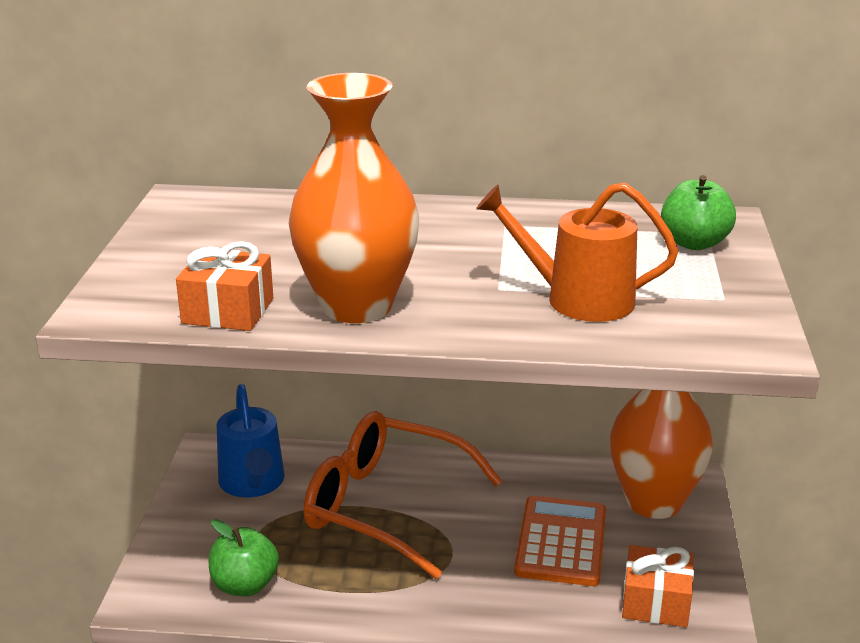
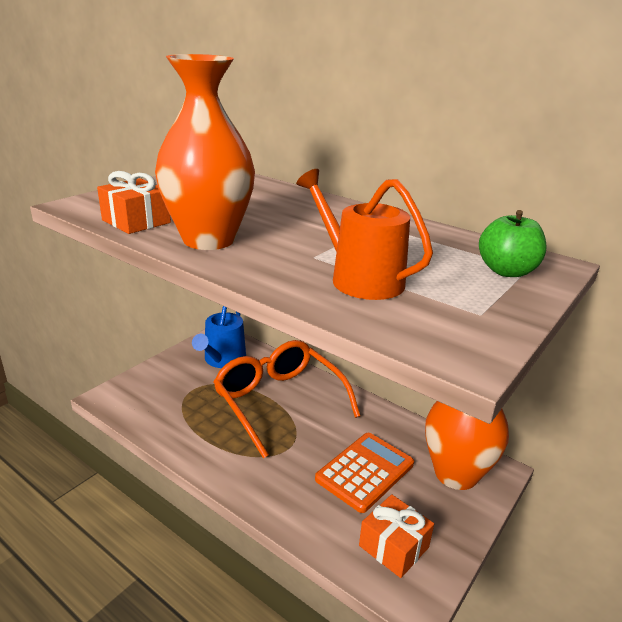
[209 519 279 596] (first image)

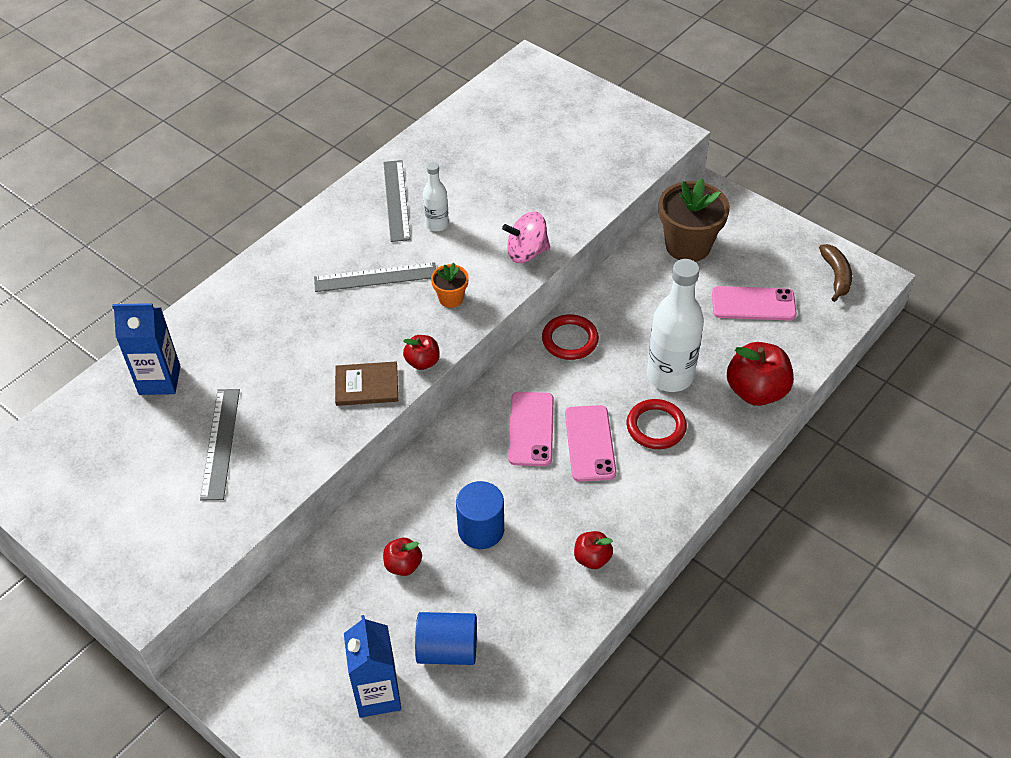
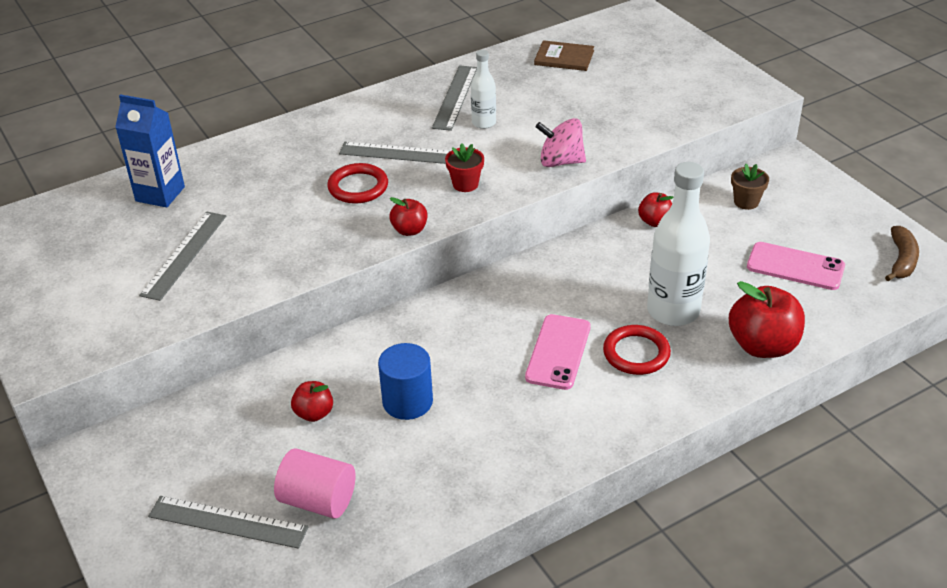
[508 392 554 466] (first image)
[534 40 594 71]
[327 163 388 204]
[638 192 674 227]
[148 496 308 549]
[274 448 355 519]
[445 143 484 192]
[731 164 769 210]

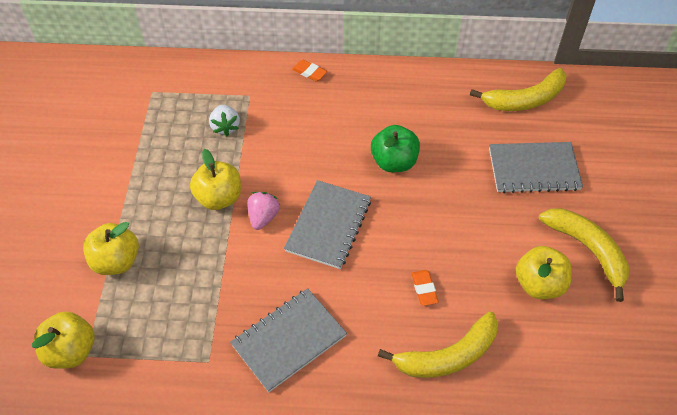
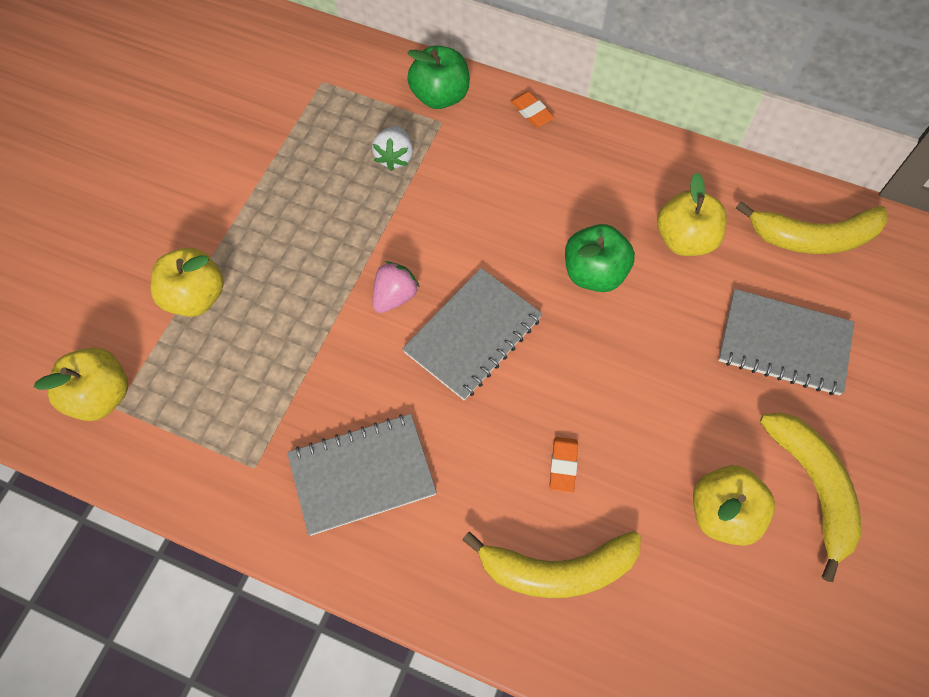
[407 46 470 109]
[657 172 727 256]

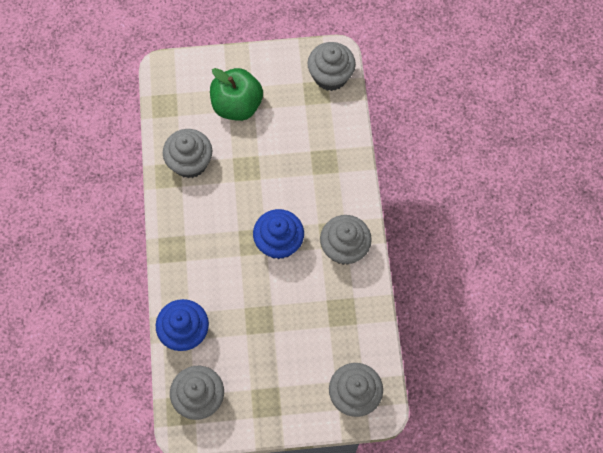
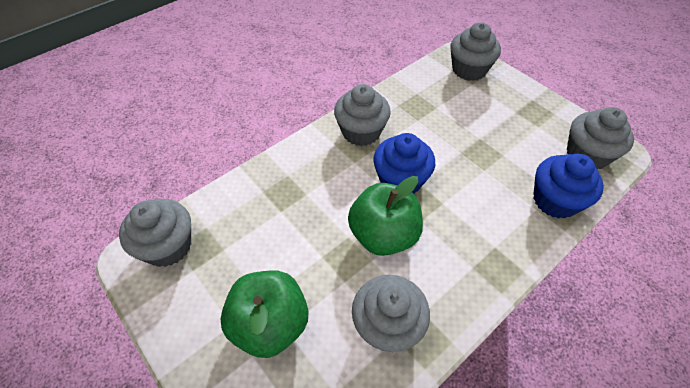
[348 176 423 256]

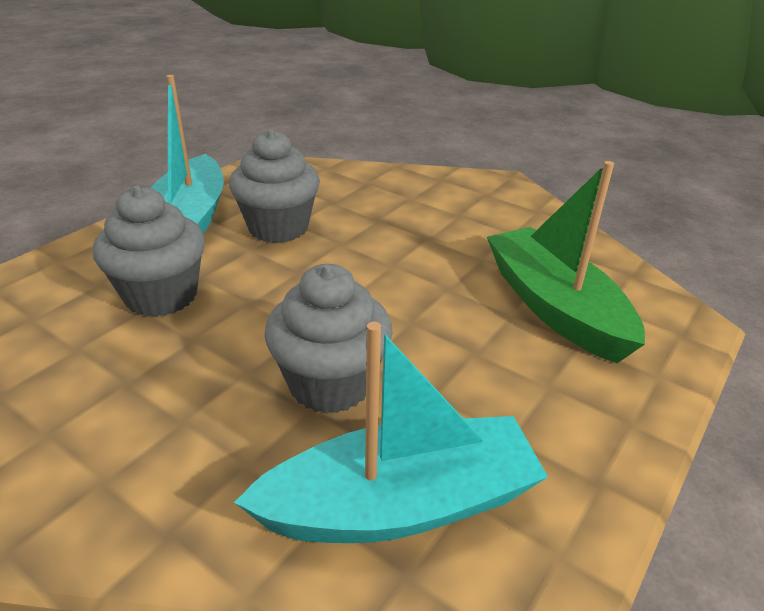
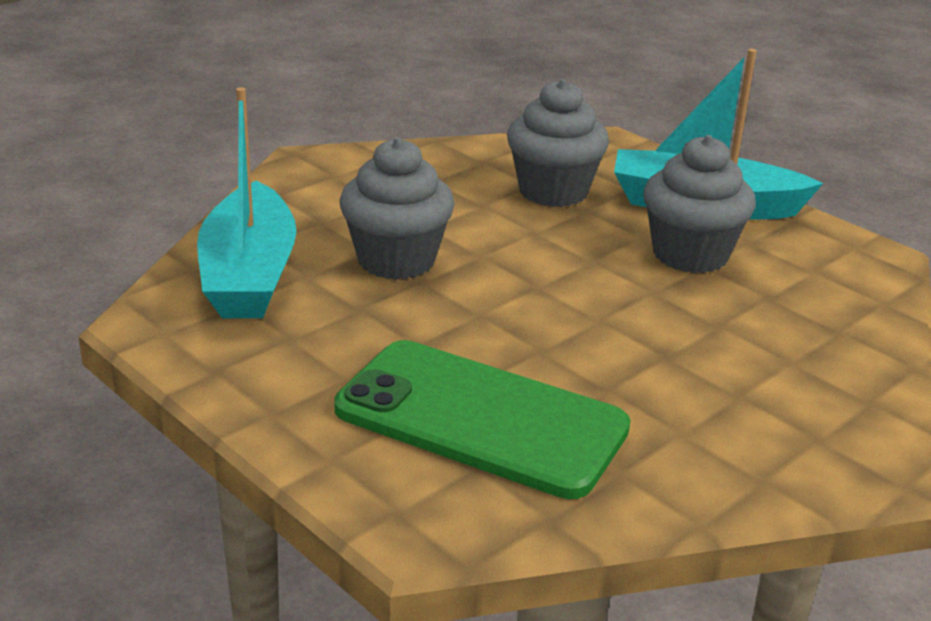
[334 340 630 499]

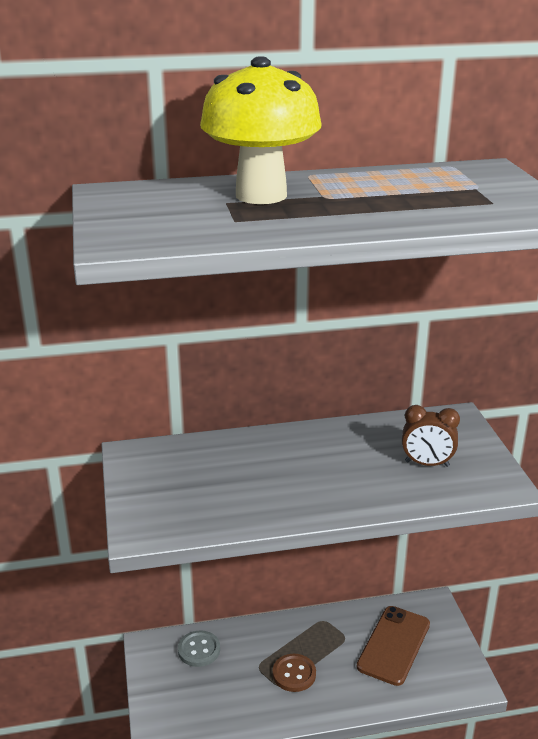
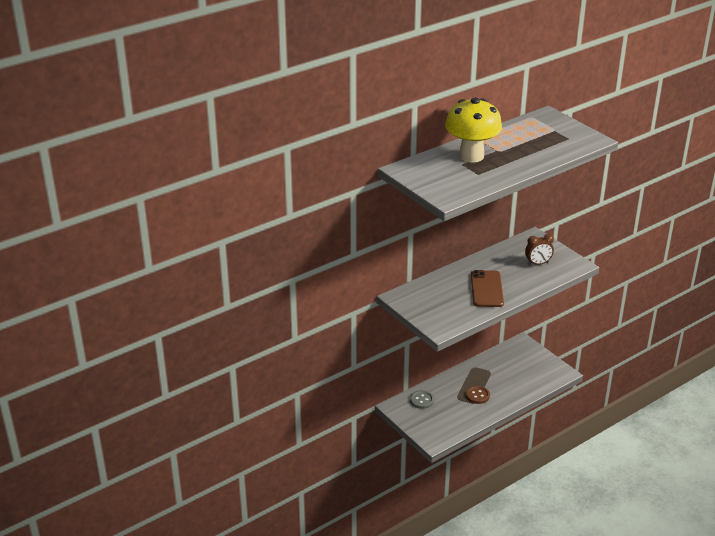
[471 270 504 307]

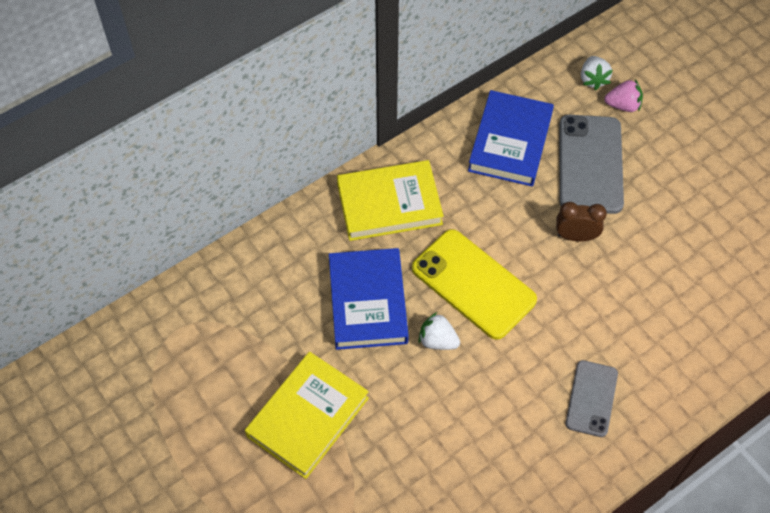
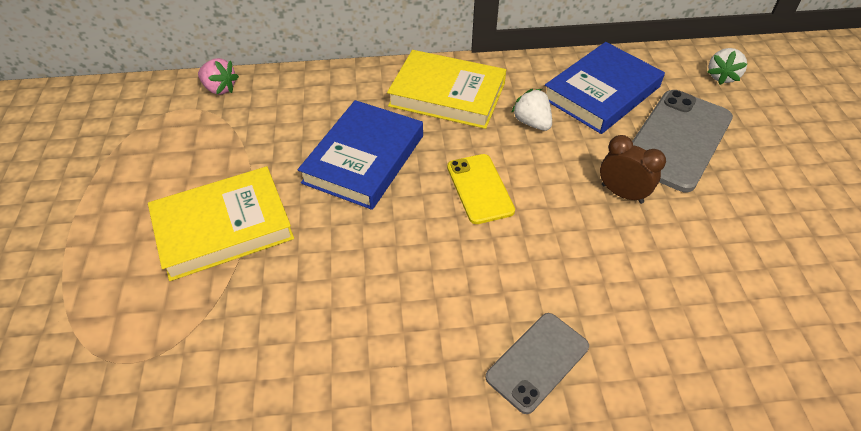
[511 89 552 131]
[198 58 239 95]
[447 154 515 224]

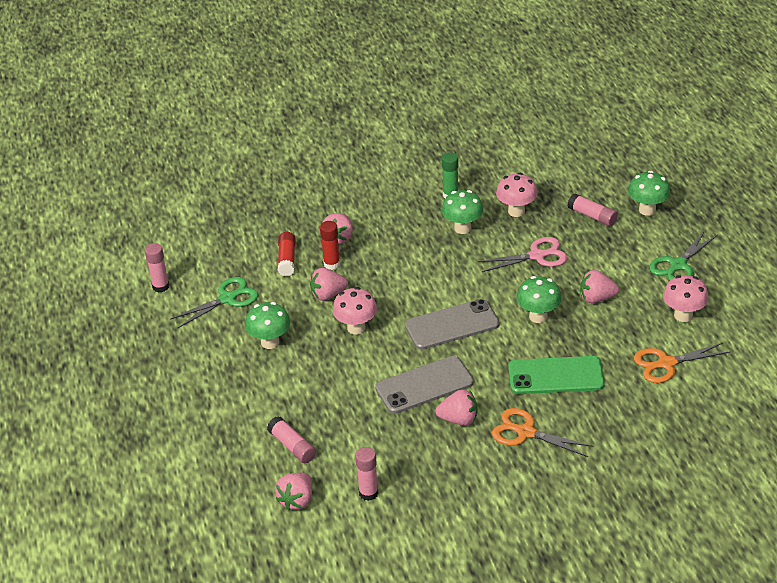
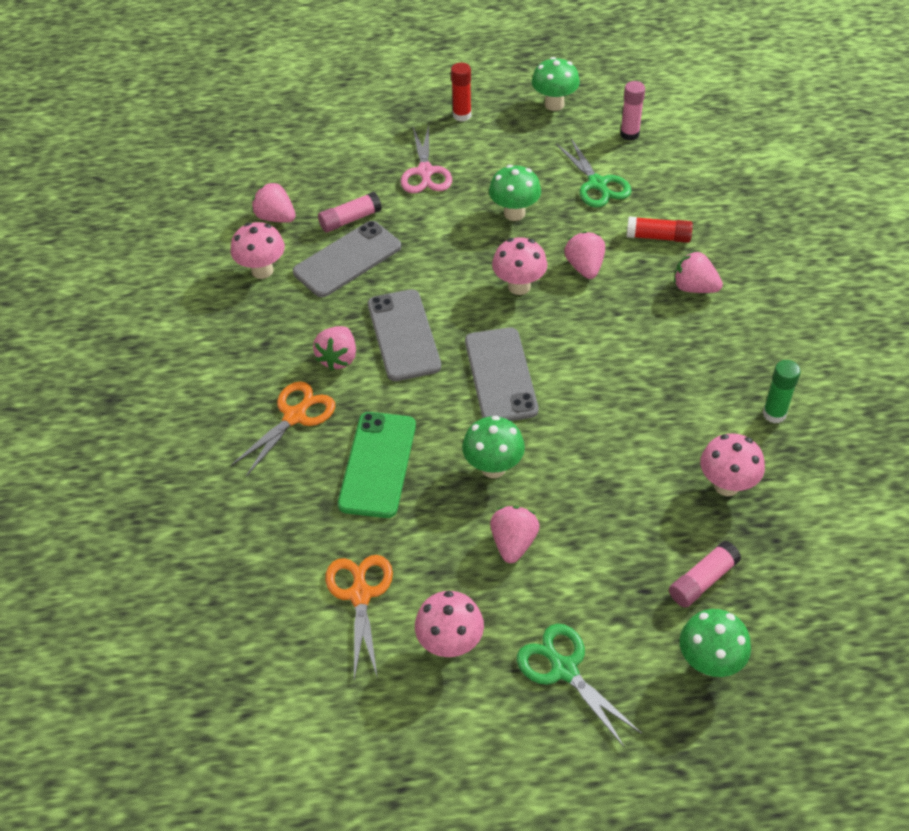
[293 221 401 297]
[451 63 471 122]
[532 57 580 111]
[400 125 452 193]
[231 222 285 279]

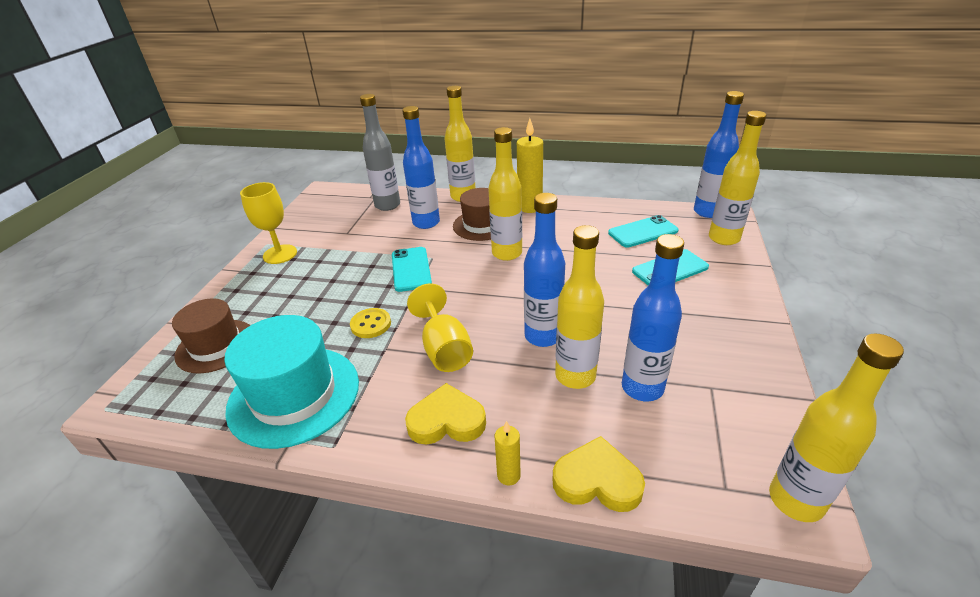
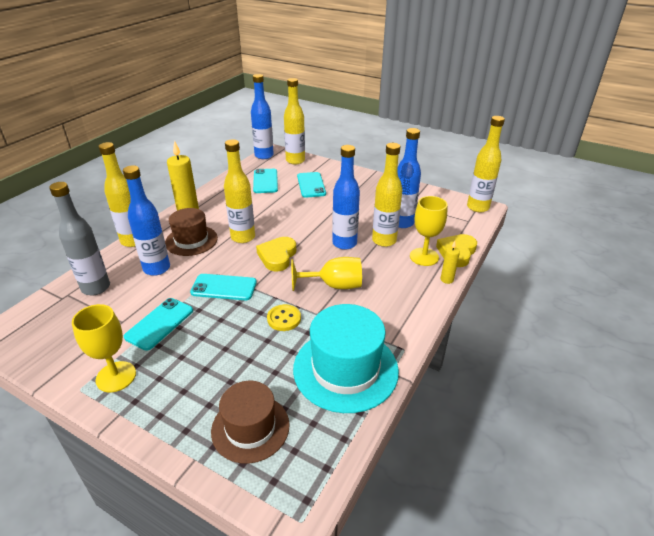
[124 298 193 350]
[410 196 448 266]
[256 237 296 272]

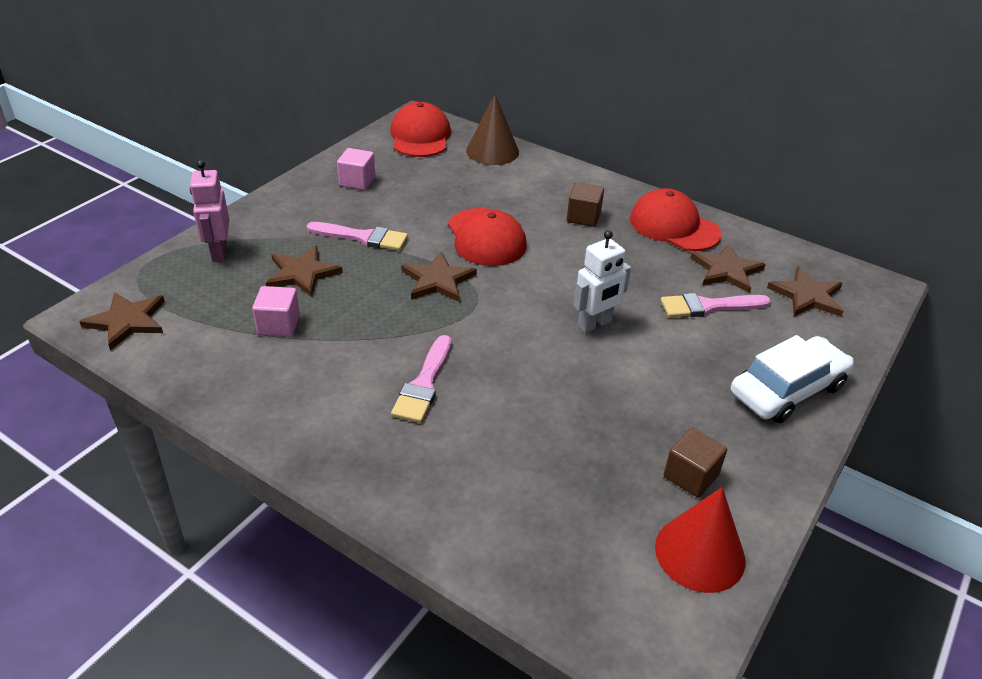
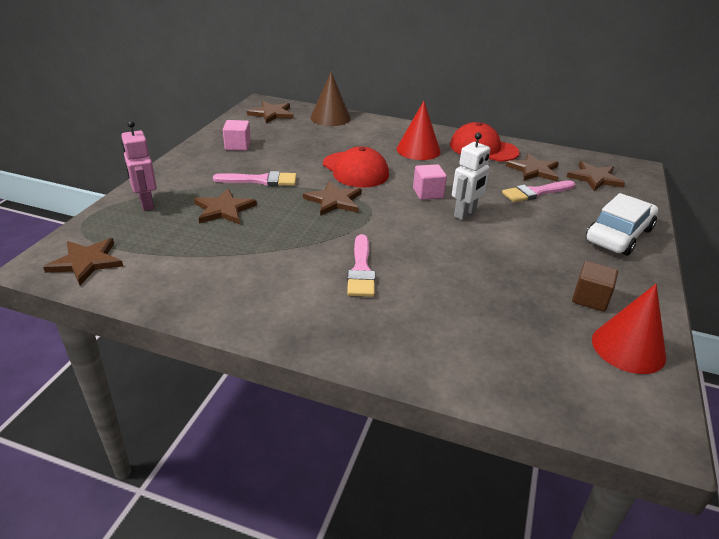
[413 164 447 200]
[247 101 294 124]
[396 101 441 160]

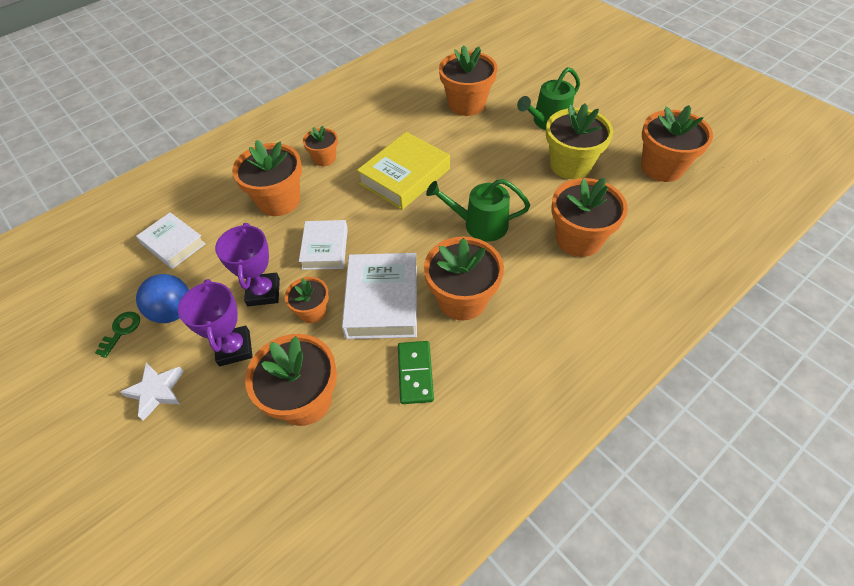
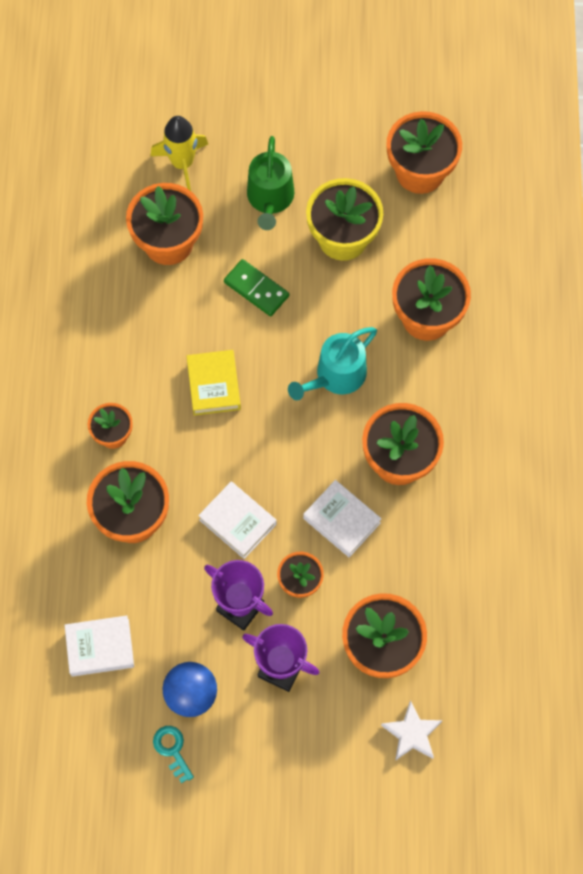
[151 116 208 191]
[381 700 443 761]
[224 259 289 316]
[153 726 194 783]
[288 327 377 400]
[303 480 382 557]
[187 350 241 416]

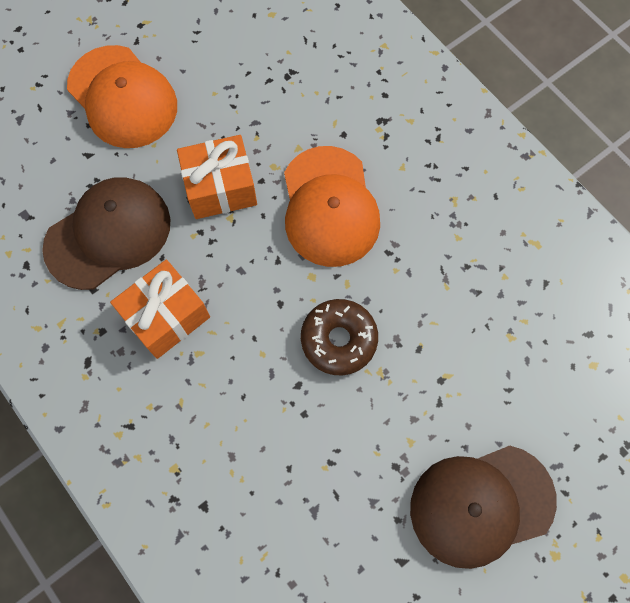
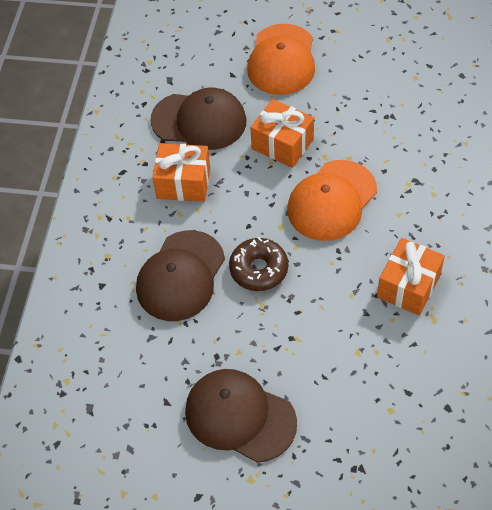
[136 230 225 321]
[377 238 445 316]

